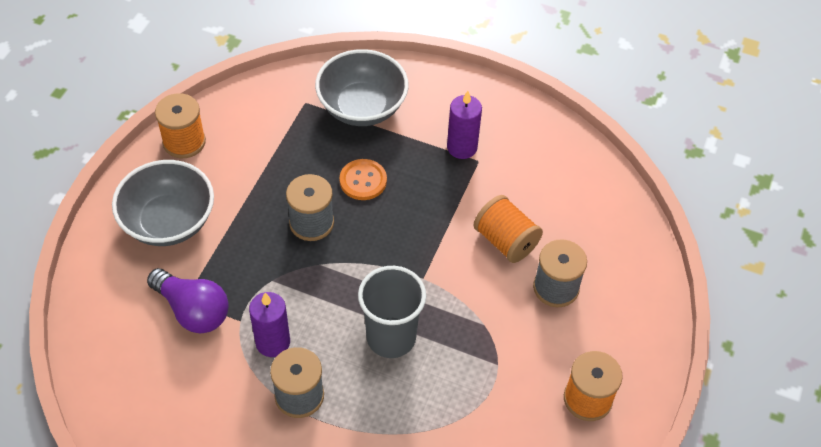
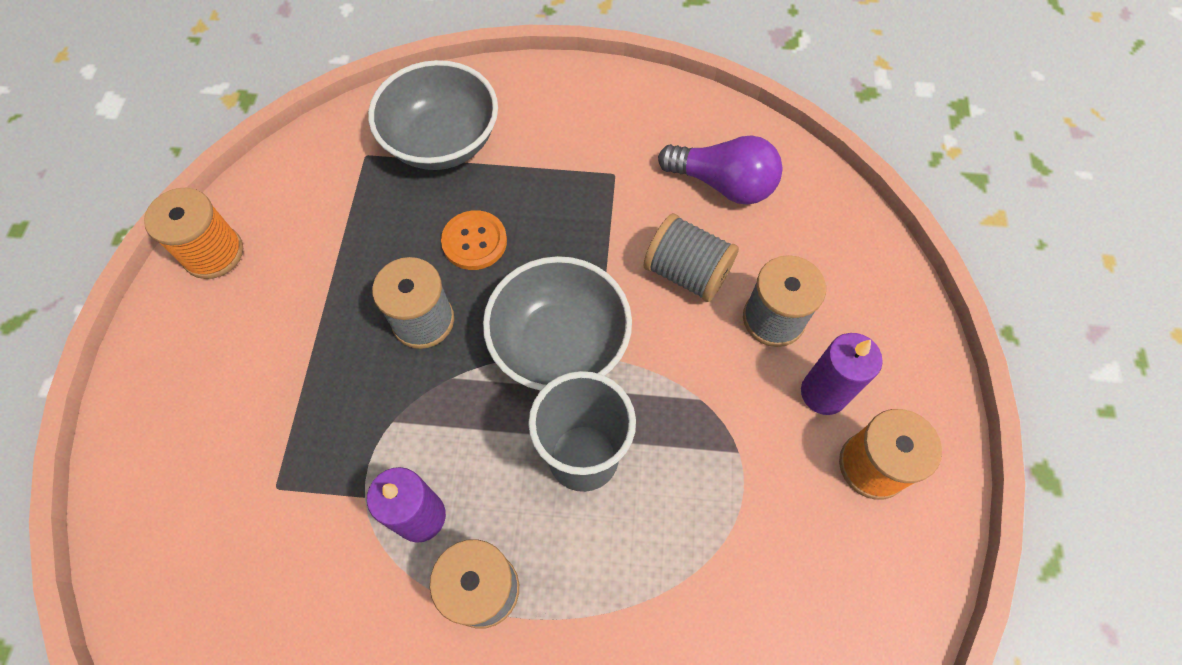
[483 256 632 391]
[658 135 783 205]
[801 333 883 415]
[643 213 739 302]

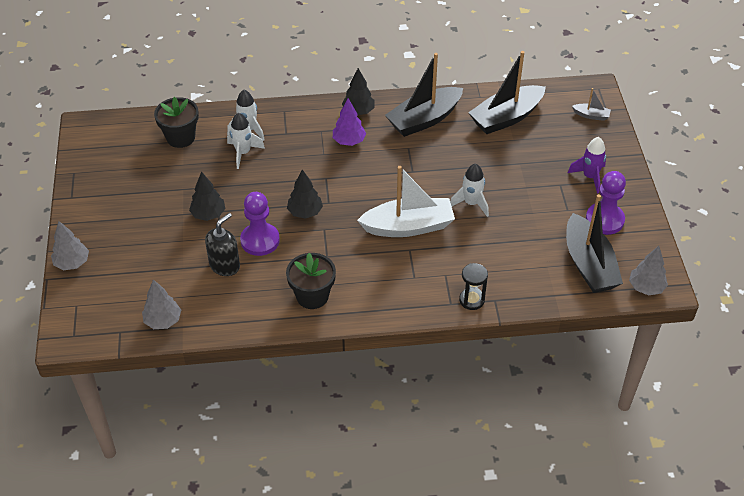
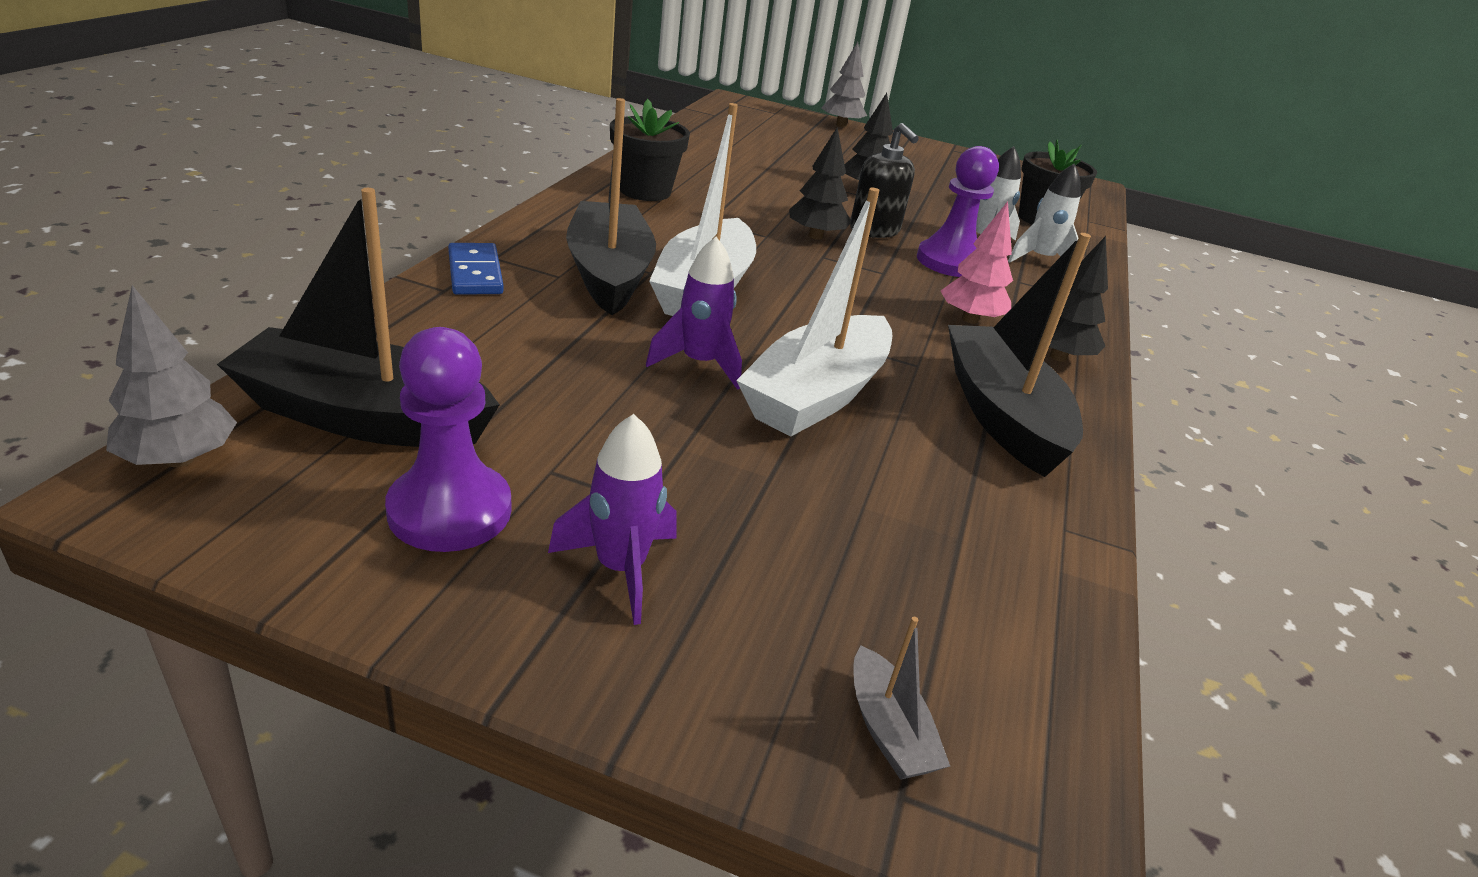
[142 280 181 329] (first image)
[736 187 892 436]
[850 123 919 238]
[917 146 999 277]
[566 98 656 315]
[448 243 504 295]
[941 201 1013 324]
[646 237 742 390]
[854 617 950 780]

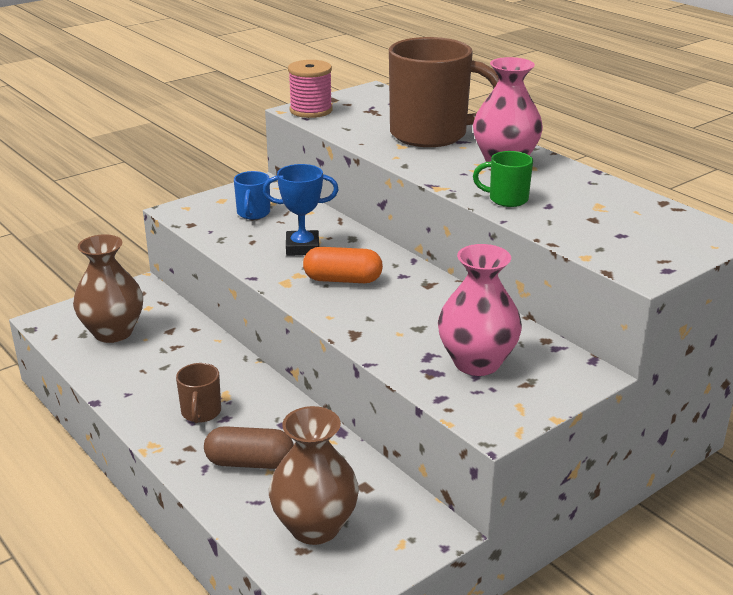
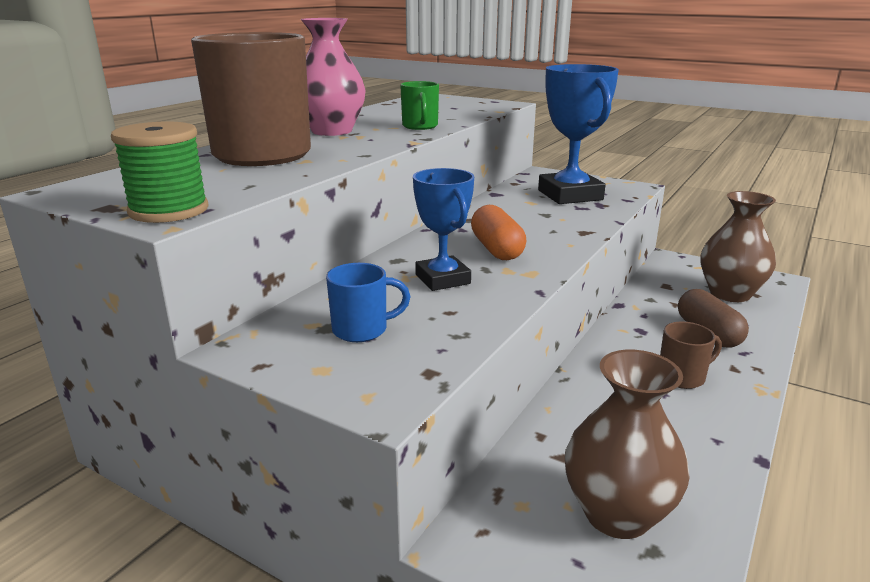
[538 64 619 204]
[111 121 209 223]

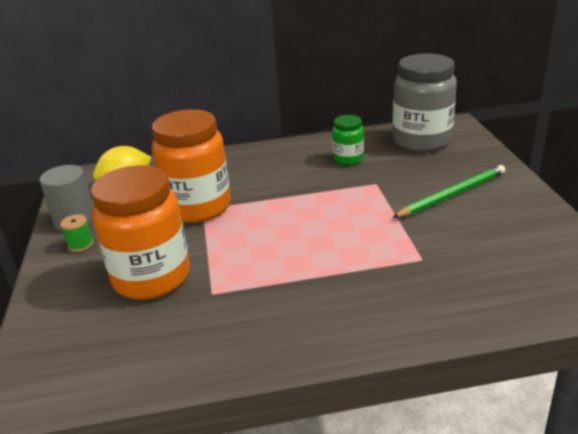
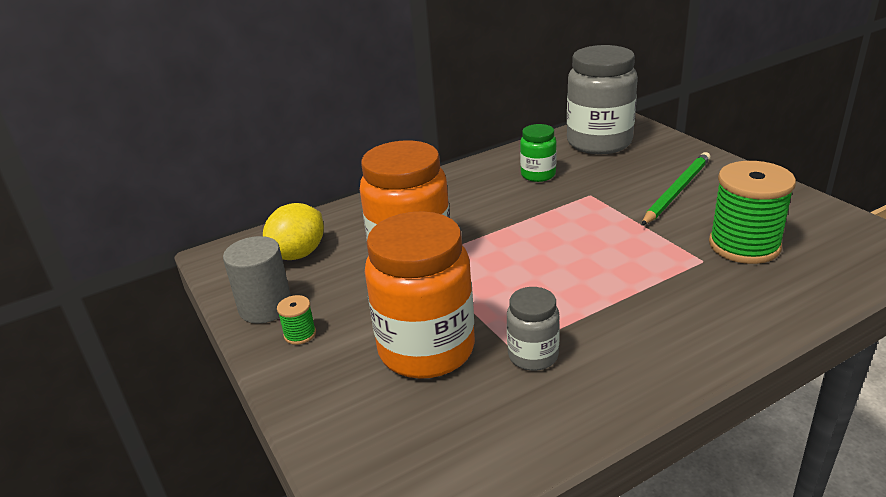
[507 287 560 371]
[709 161 796 264]

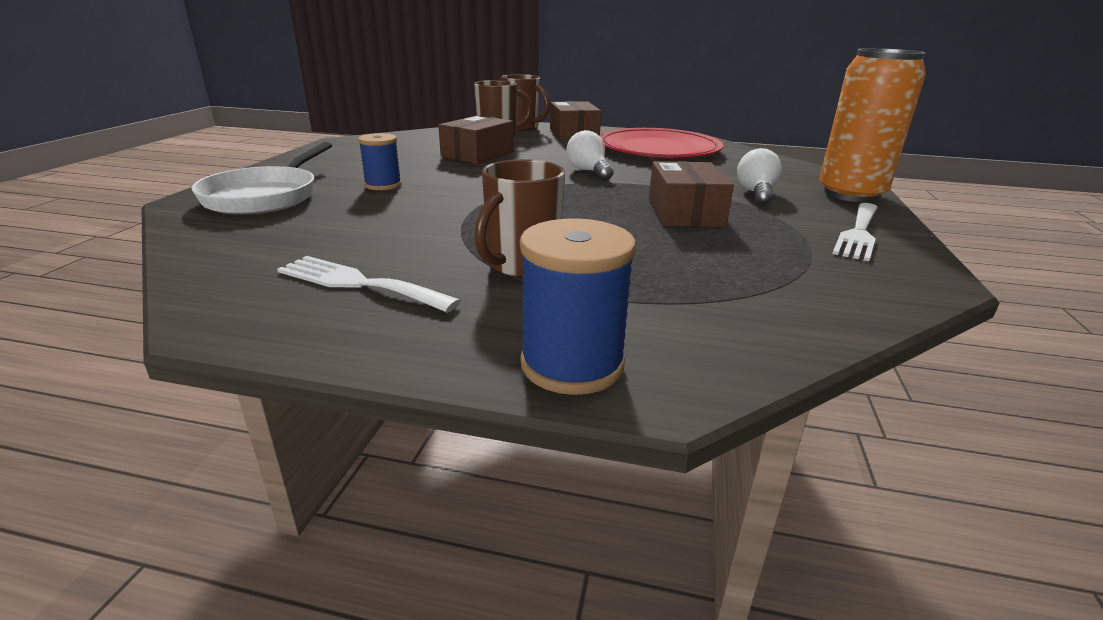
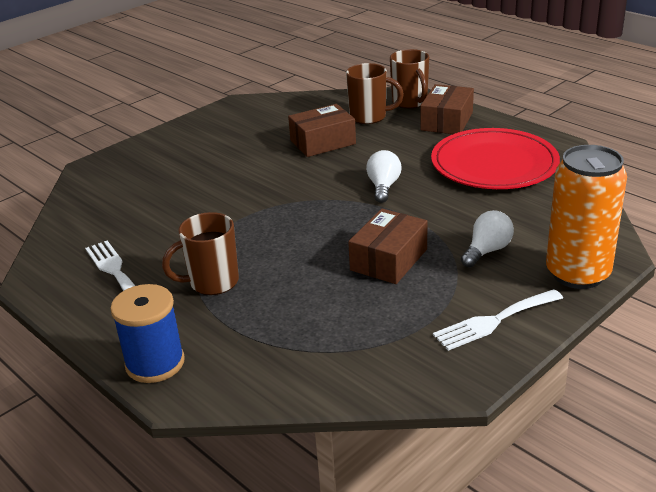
[191 142 332 215] (first image)
[358 133 402 190] (first image)

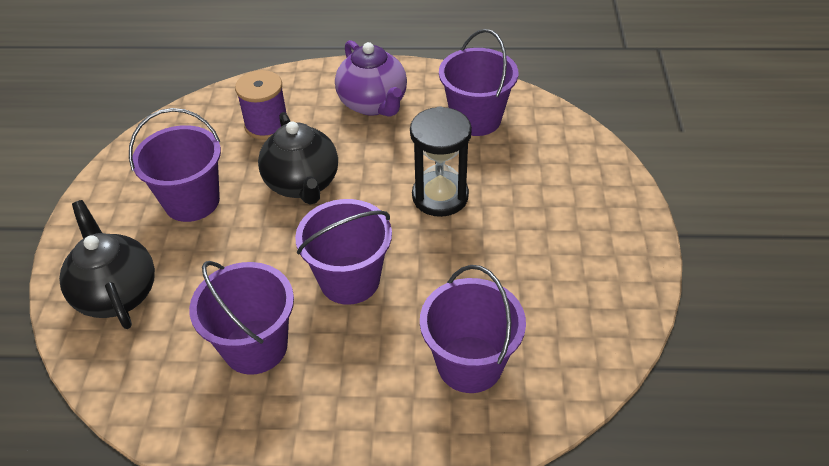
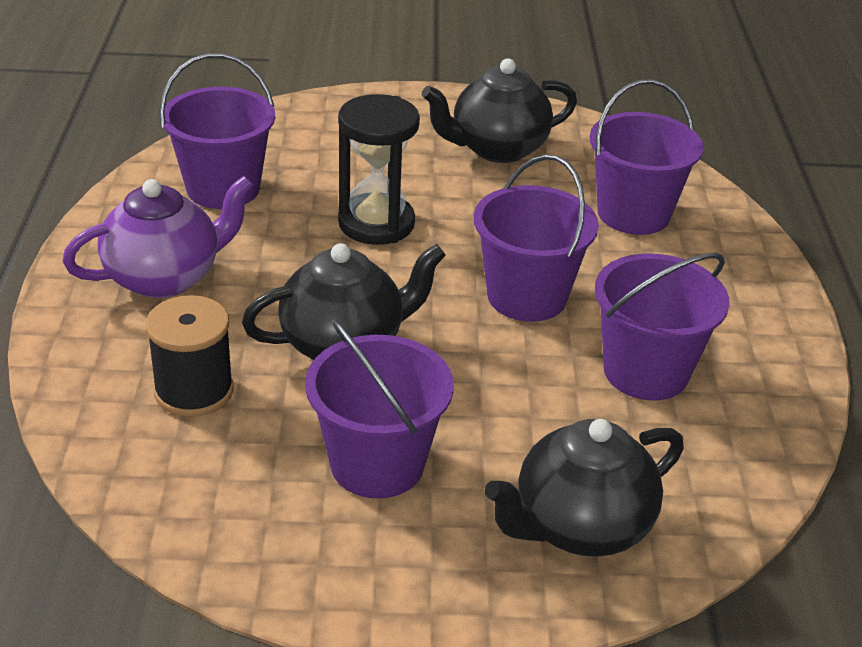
[422 59 577 163]
[146 295 234 417]

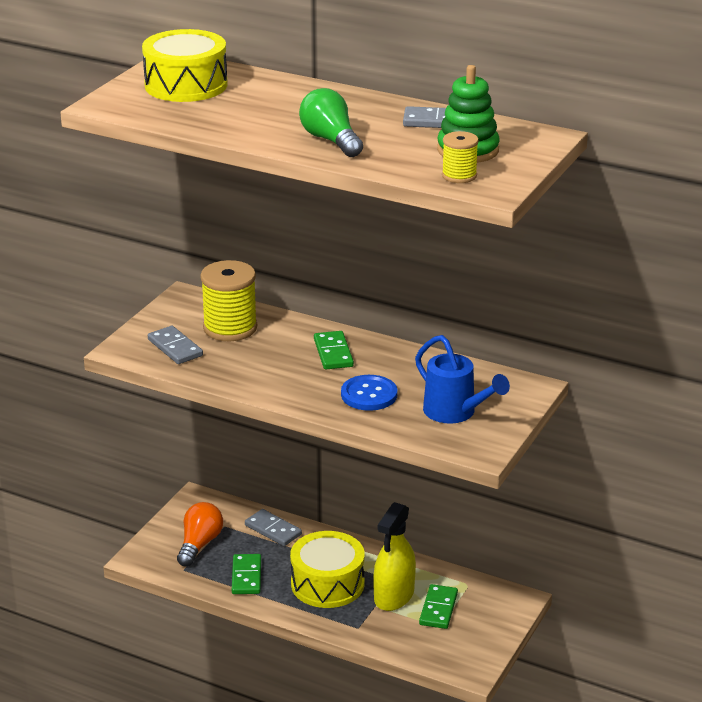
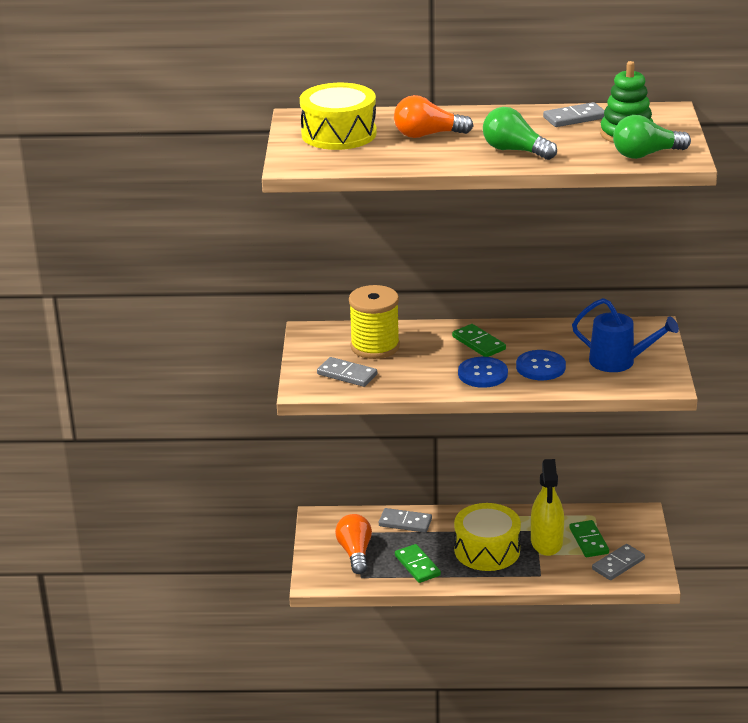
[394 95 473 138]
[458 357 508 388]
[592 544 645 580]
[613 115 691 159]

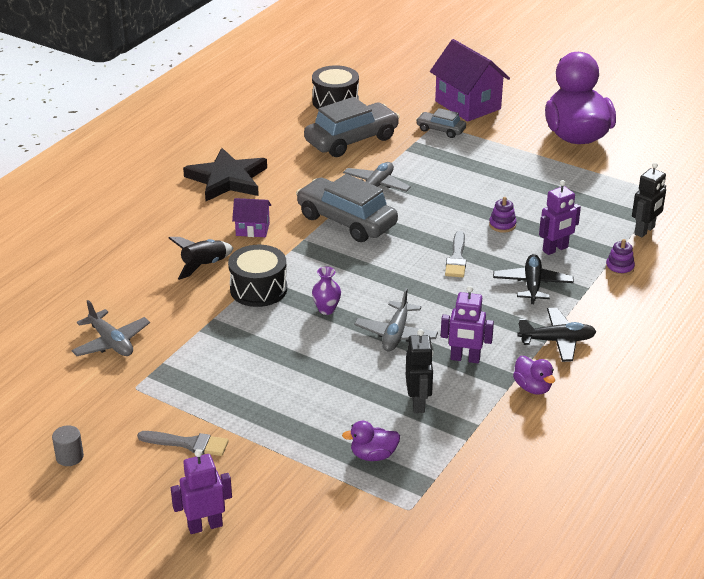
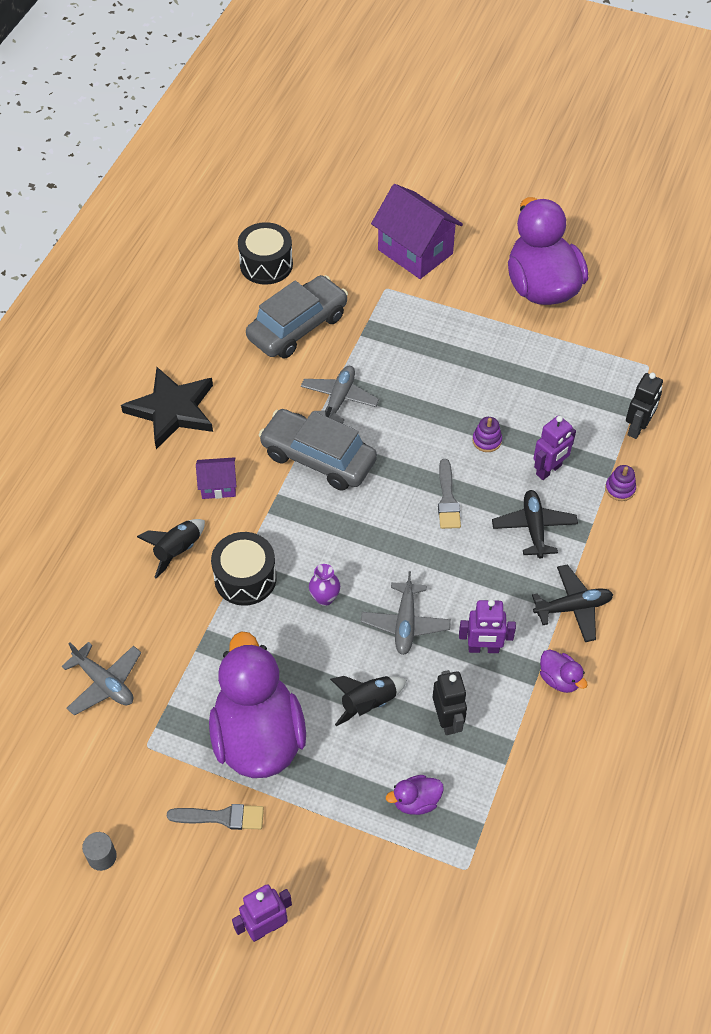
[416 108 466 138] (first image)
[209 631 306 778]
[330 676 407 726]

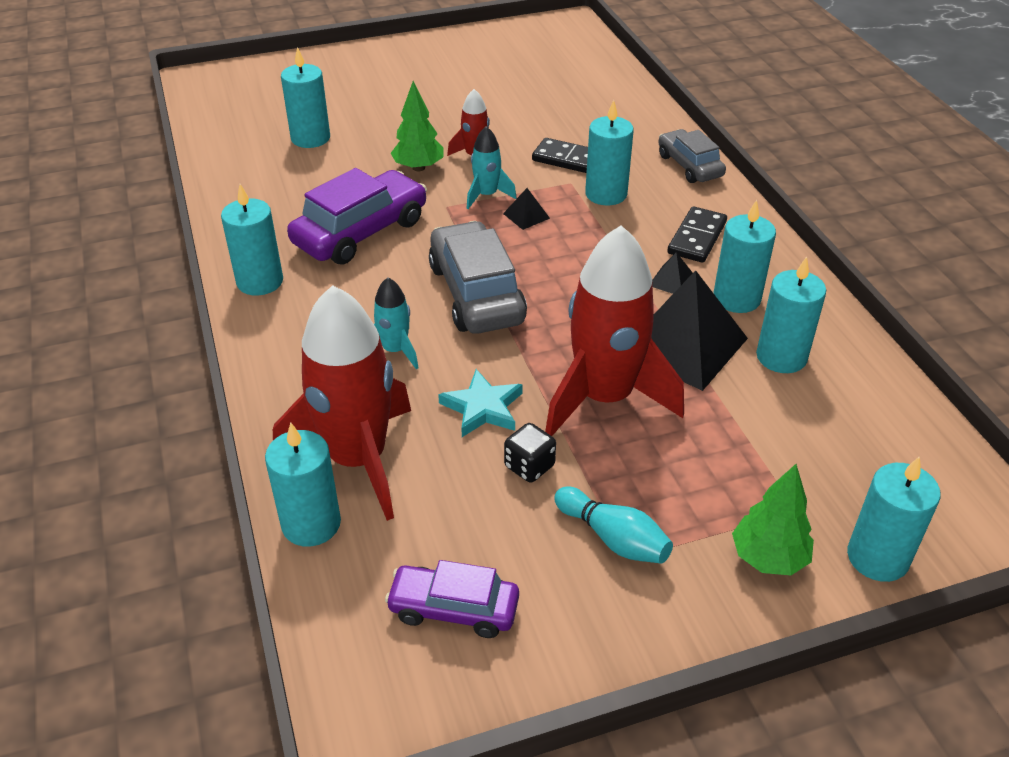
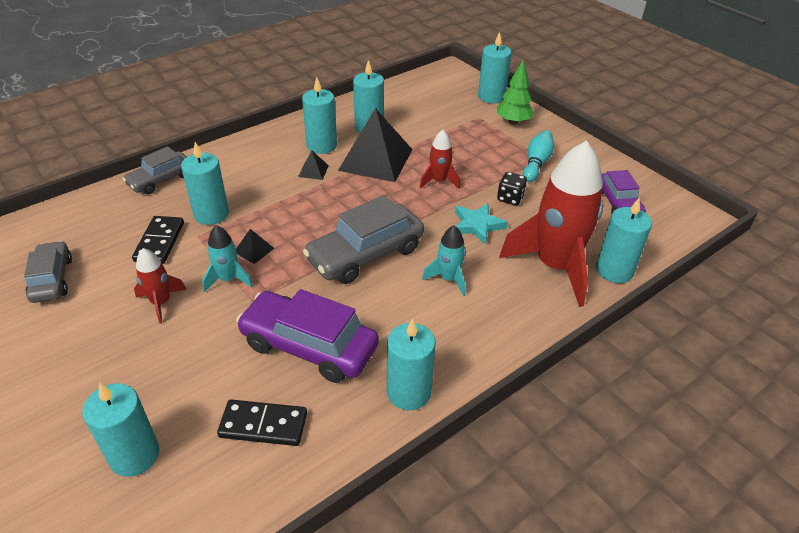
[391 81 444 171] (first image)
[24 241 72 303]
[217 400 307 446]
[419 130 460 189]

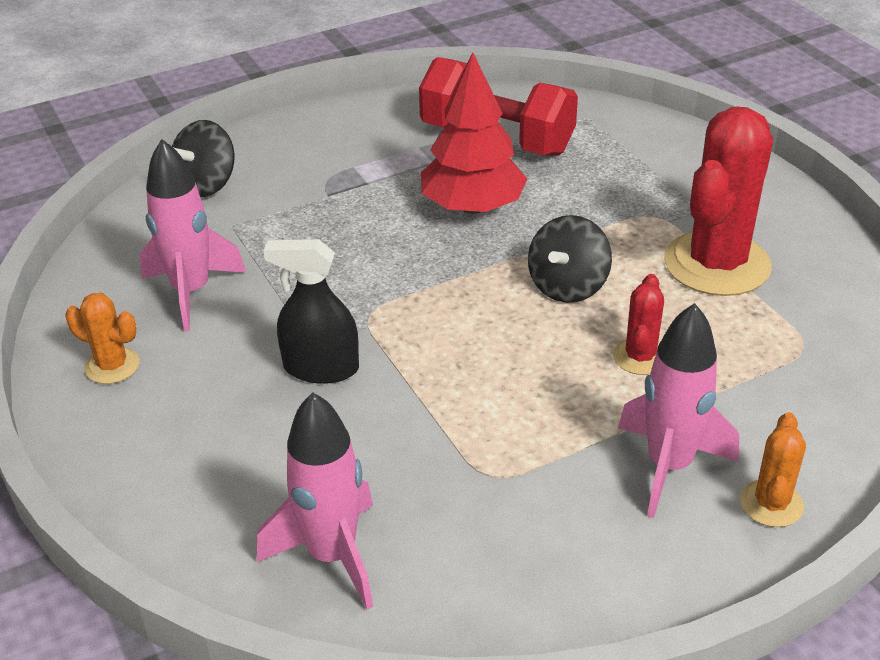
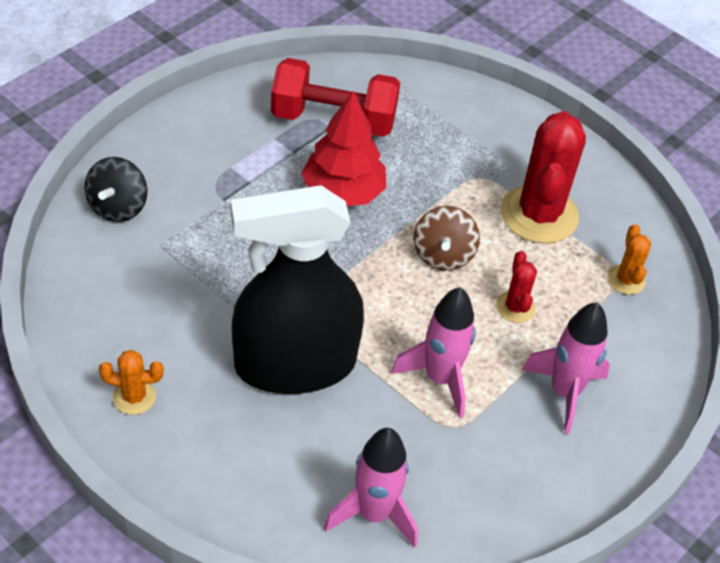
[391 287 476 418]
[607 224 651 295]
[414 206 480 271]
[231 185 364 394]

